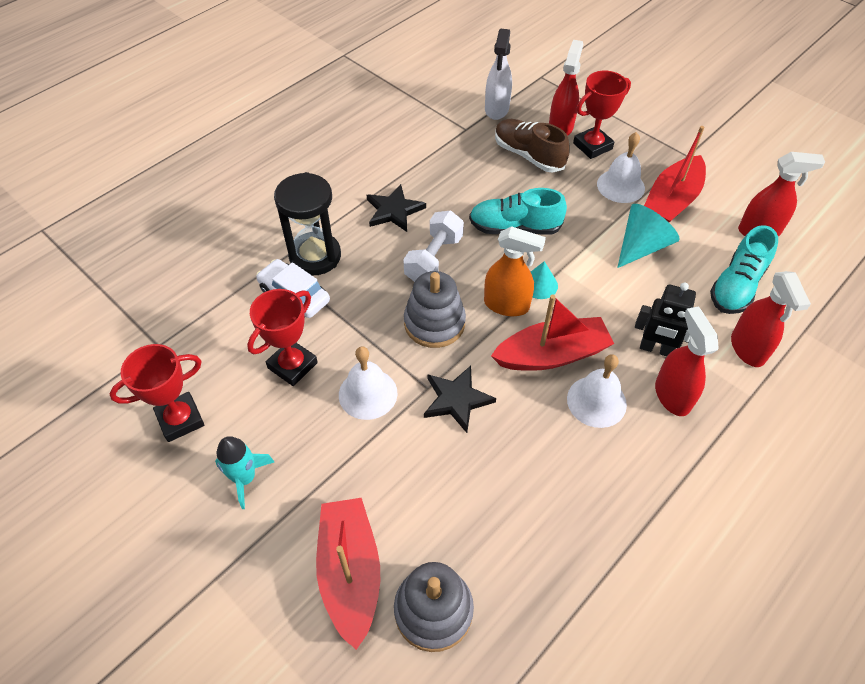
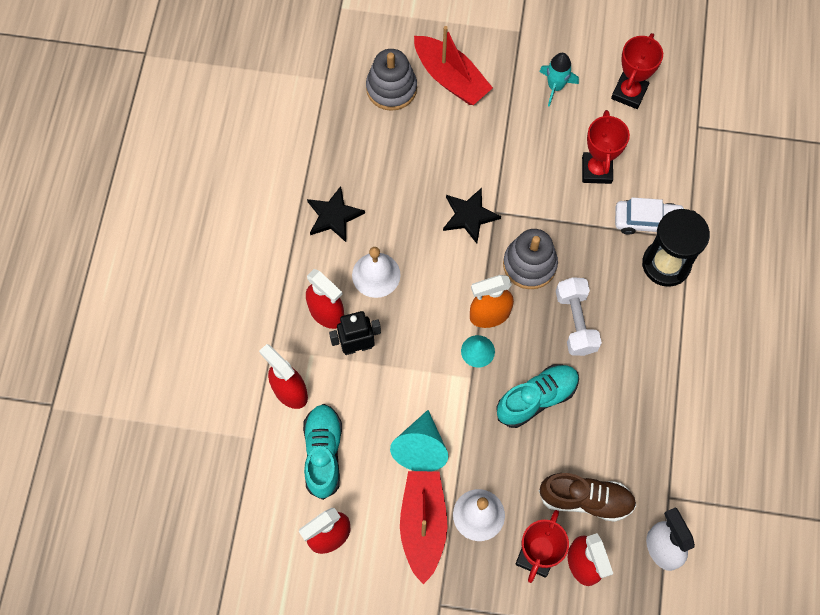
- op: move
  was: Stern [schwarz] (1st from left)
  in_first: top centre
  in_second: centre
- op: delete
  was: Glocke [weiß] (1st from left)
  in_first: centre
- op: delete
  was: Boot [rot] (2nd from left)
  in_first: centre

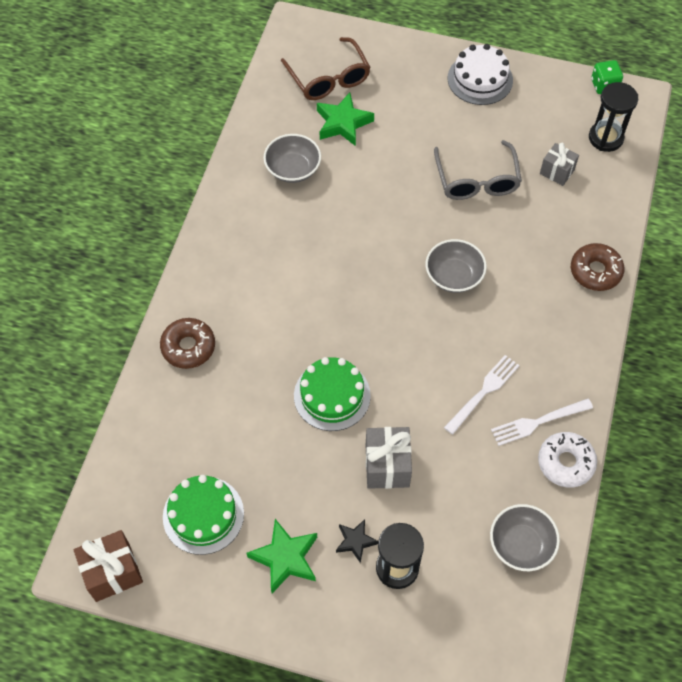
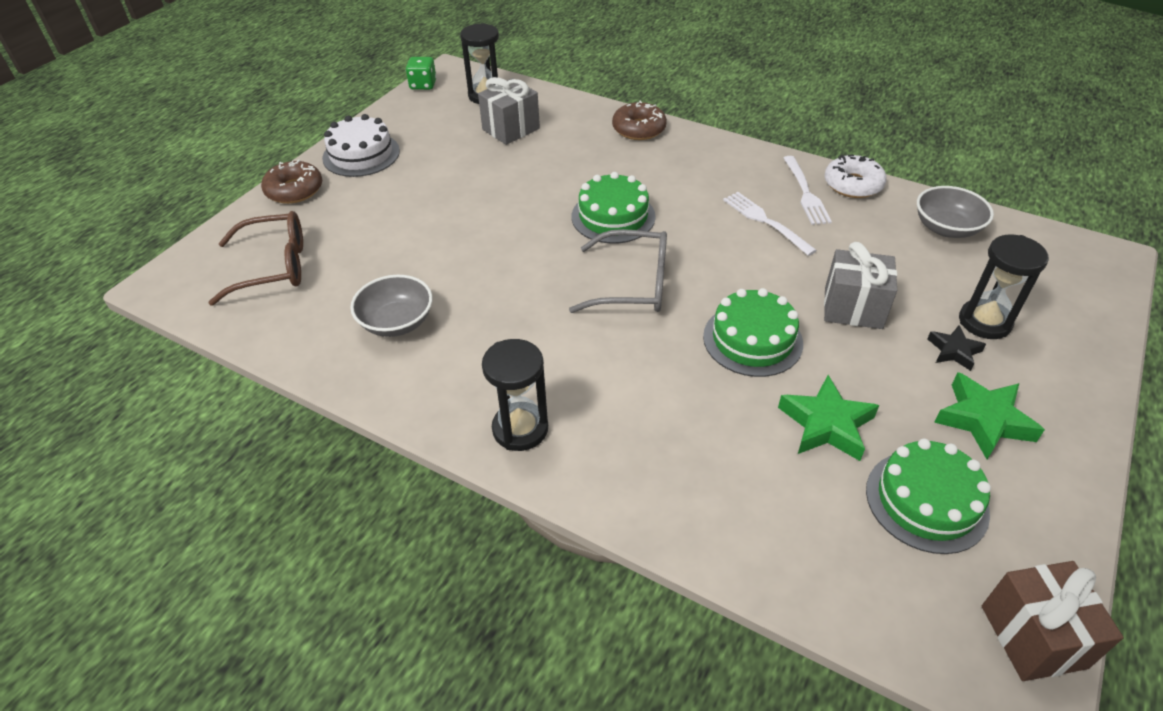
- op: move
  was: Donut [braun] (1st from left)
  in_first: middle left
  in_second: top left
- op: resize
  was: Geschenk [grau] (2nd from left in the first image)
  in_first: top right
  in_second: top centre
  ratio: 1.51
- op: insert
  now: Sanduhr [schwarz] (2nd from left)
  in_second: centre
- op: move
  was: Brille [grau]
  in_first: top right
  in_second: centre
- op: replace
  was: Schüssel [grau] (2nd from left)
  now: Kuchen [grün] (1st from left)
  in_first: middle right
  in_second: top centre
- op: move
  was: Stern [grün] (2nd from left in the first image)
  now: Stern [grün] (1st from left)
  in_first: top centre
  in_second: middle right

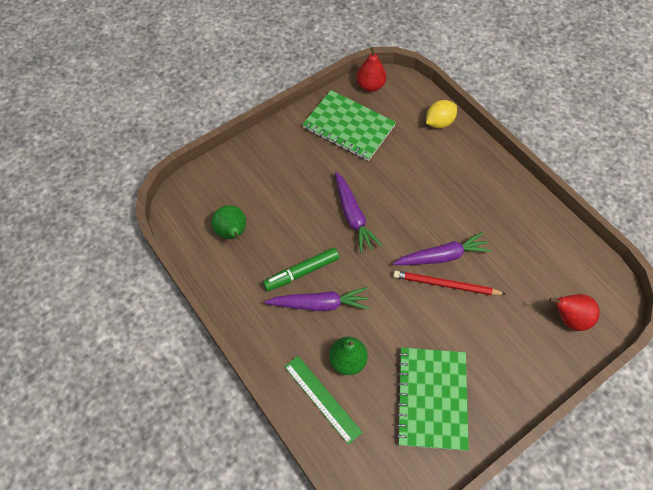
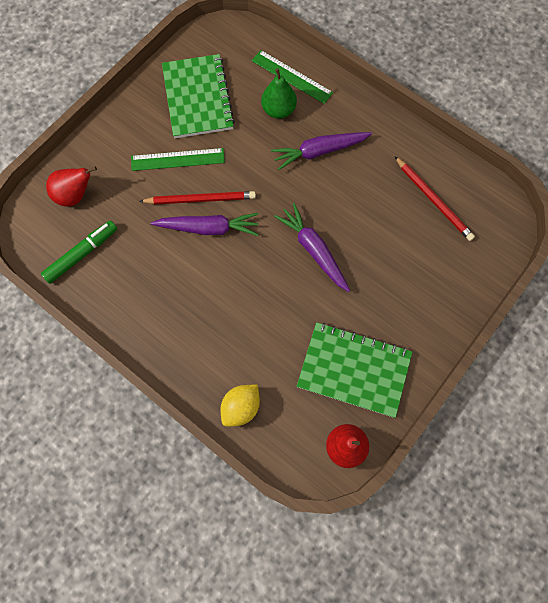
- op: move
  was: Filzstift [grün]
  in_first: centre
  in_second: middle left
- op: insert
  now: Lineal [grün] (1st from left)
  in_second: top left
- op: rotate
  was: Karotte [lila] (3rd from left in the first image)
  in_first: middle right
  in_second: centre
  clockwise: -150
- op: replace
  was: Birne [grün] (1st from left)
  now: Bleistift [rot] (2nd from left)
  in_first: centre
  in_second: top right

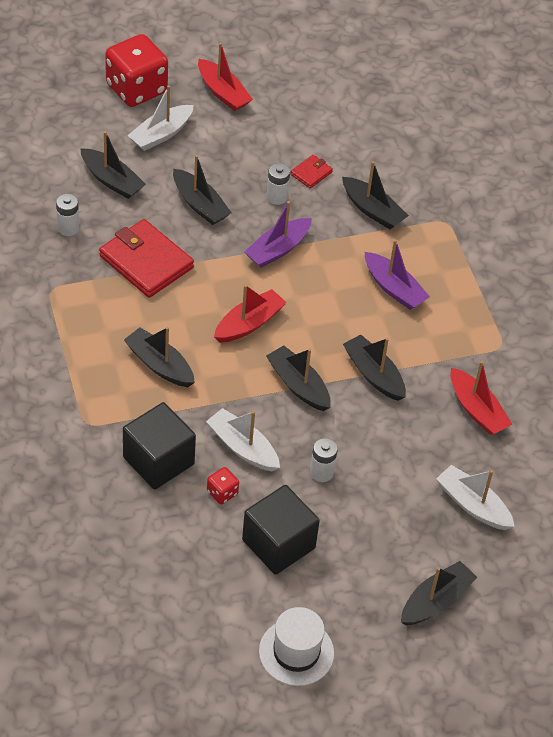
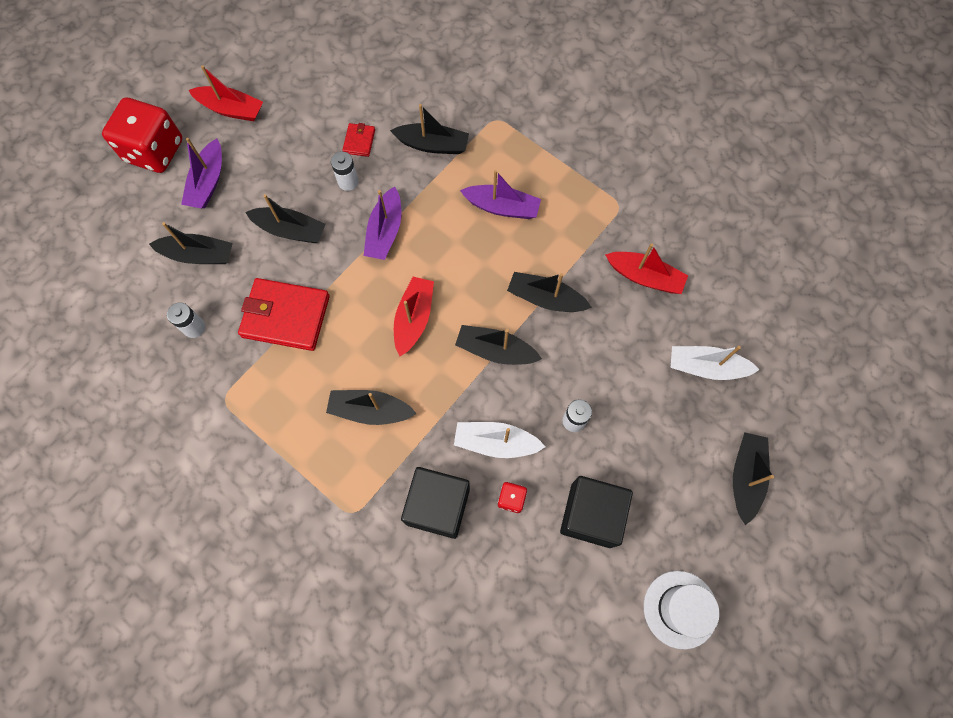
- op: recolor
  was: Boot [weiß] (1st from left)
  now: Boot [lila] (1st from left)
  in_first: top left
  in_second: top left

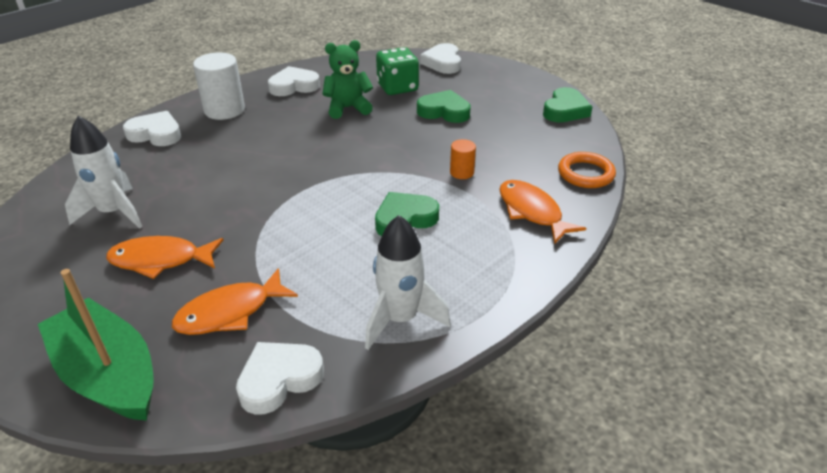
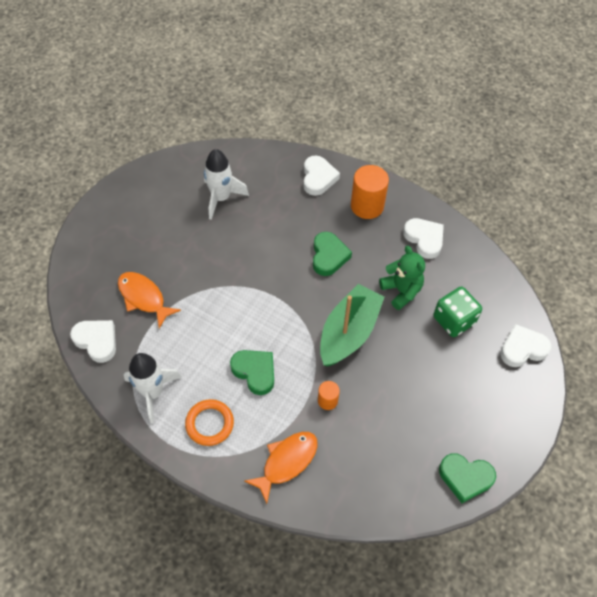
- op: move
  was: Ring [orange]
  in_first: middle right
  in_second: bottom centre
- op: move
  was: Herz [grün] (2nd from left)
  in_first: top centre
  in_second: centre
- op: move
  was: Boot [grün]
  in_first: bottom left
  in_second: centre
- op: recolor
  was: Vollzylinder [weiß]
  now: Vollzylinder [orange] (2nd from left)
  in_first: top left
  in_second: top centre
- op: delete
  was: Fisch [orange] (1st from left)
  in_first: middle left

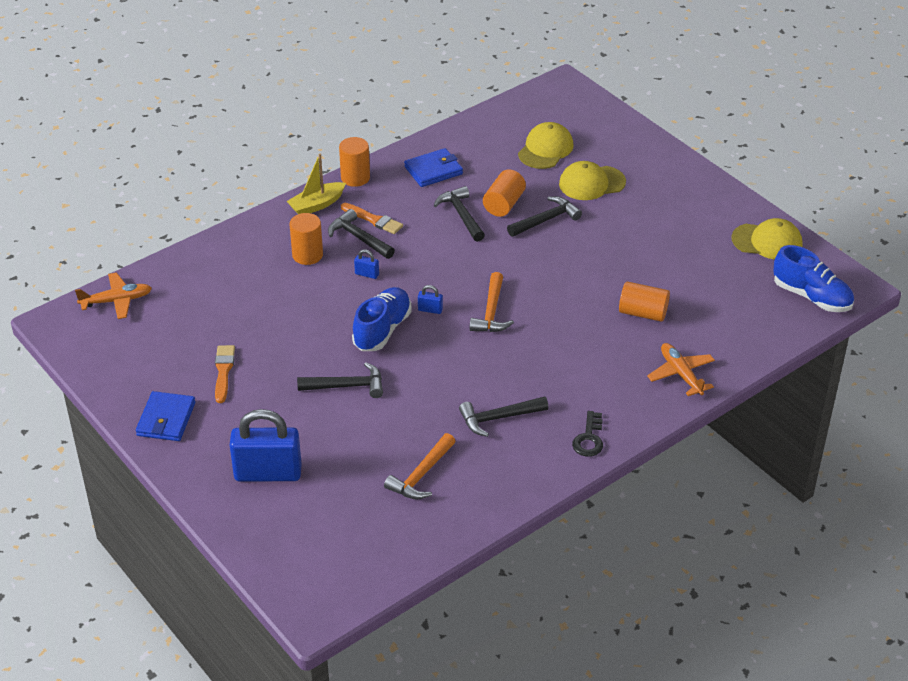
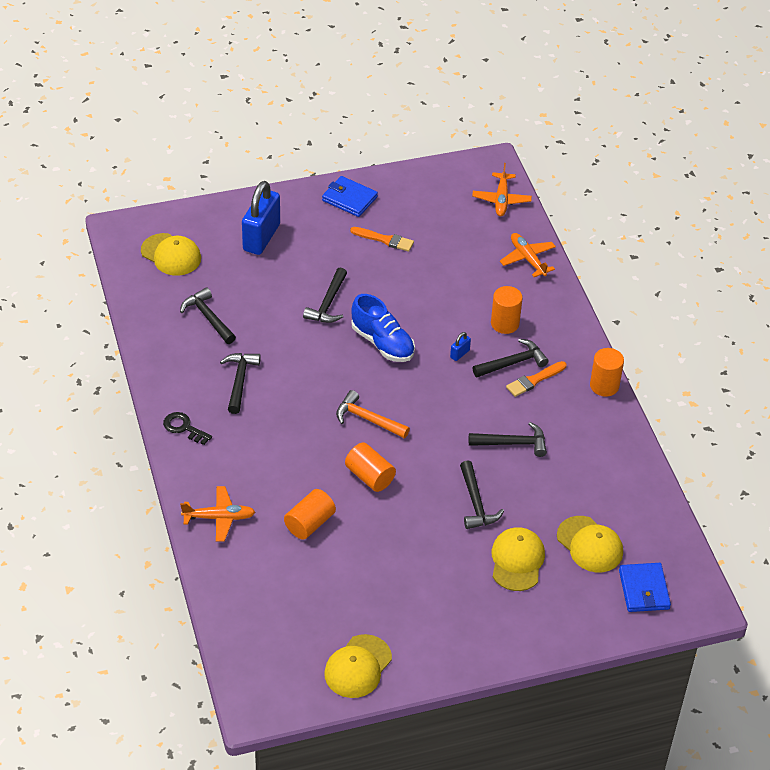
- op: insert
  now: Kappe [gelb] (1st from left)
  in_second: top left
- op: recolor
  was: Hammer [orange] (1st from left)
  now: Hammer [schwarz] (1st from left)
  in_first: bottom centre
  in_second: middle left
- op: move
  was: Vollzylinder [orange] (3rd from left in the first image)
  now: Vollzylinder [orange] (2nd from left)
  in_first: top centre
  in_second: centre
- op: insert
  now: Flugzeug [orange] (3rd from left)
  in_second: top right
- op: move
  was: Geldbörse [blau] (2nd from left)
  in_first: top centre
  in_second: bottom right
- op: delete
  was: Boot [gelb]
  in_first: top centre
- op: delete
  was: Vorhängeschloss [blau] (3rd from left)
  in_first: centre
- op: delete
  was: Schuh [blau] (2nd from left)
  in_first: middle right

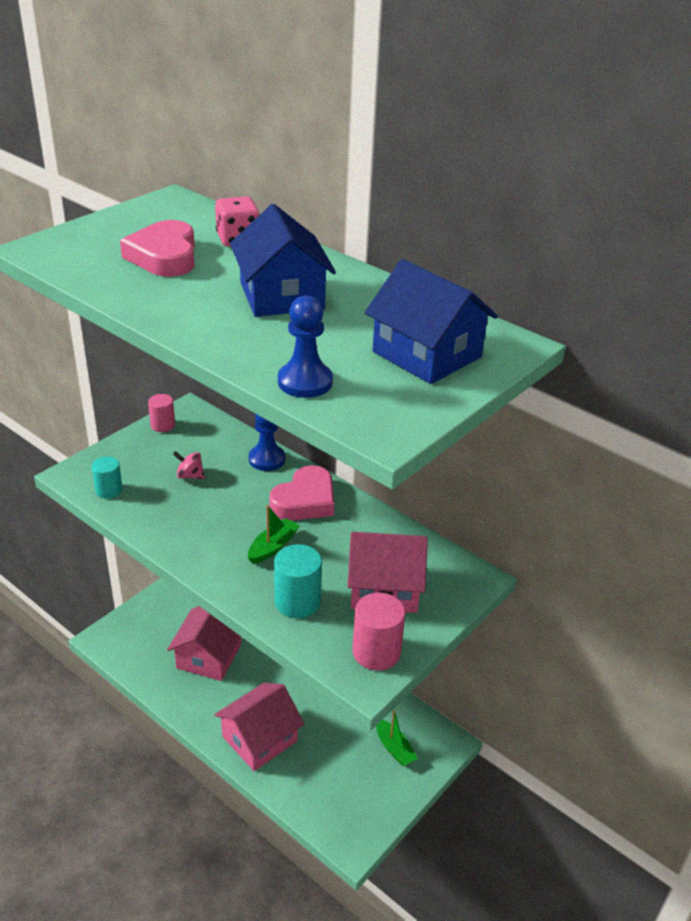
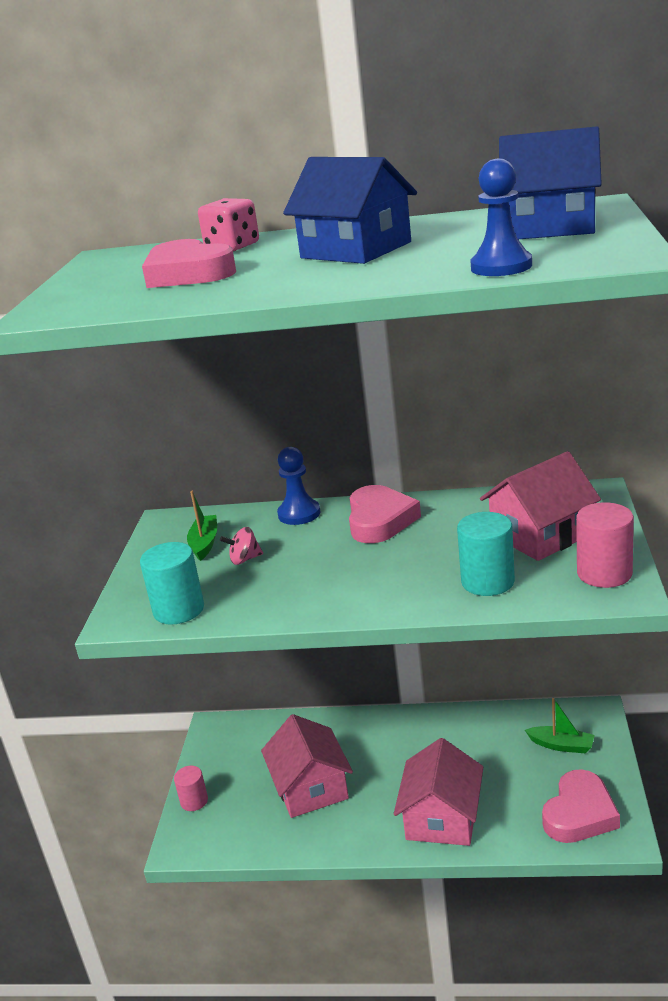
- op: resize
  was: Vollzylinder [türkis] (1st from left)
  in_first: middle left
  in_second: middle left
  ratio: 1.54
- op: move
  was: Vollzylinder [rosa] (1st from left)
  in_first: middle left
  in_second: bottom left
- op: move
  was: Boot [grün] (1st from left)
  in_first: centre
  in_second: middle left
- op: insert
  now: Herz [rosa] (3rd from left)
  in_second: bottom right

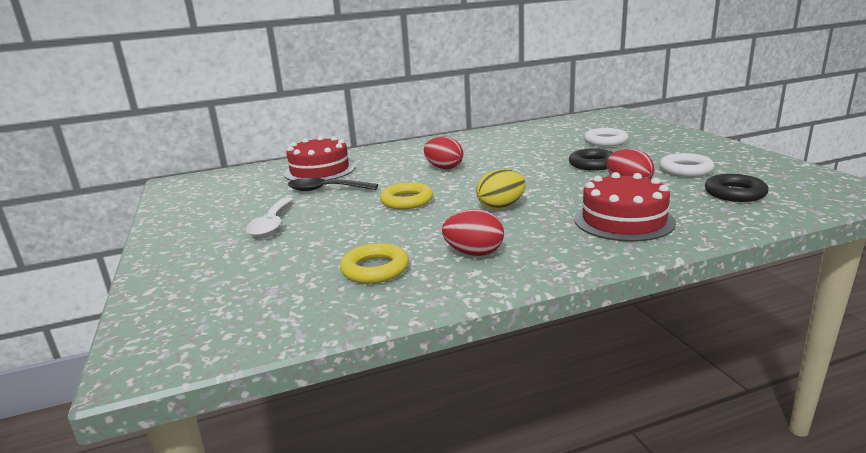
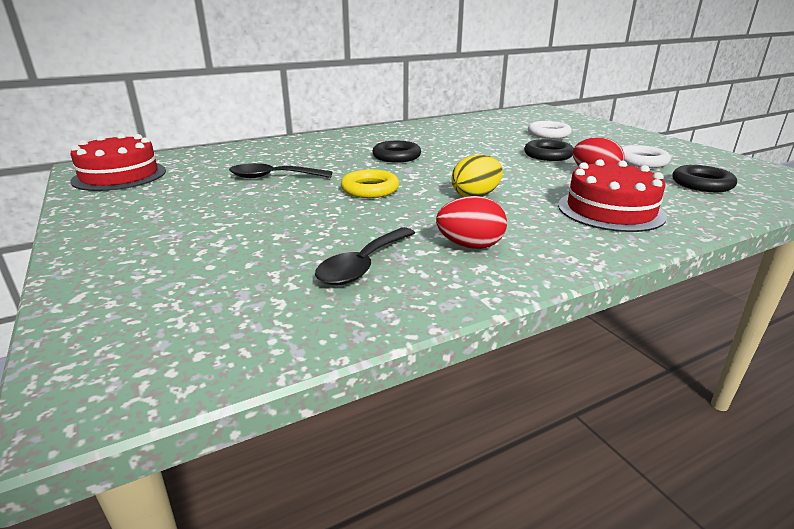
- op: move
  was: Kuchen [rot] (1st from left)
  in_first: centre
  in_second: top left
- op: replace
  was: Ring [gelb] (1st from left)
  now: Löffel [schwarz] (2nd from left)
  in_first: centre
  in_second: centre
- op: replace
  was: Ei [rot] (1st from left)
  now: Ring [schwarz] (1st from left)
  in_first: centre
  in_second: top centre
- op: delete
  was: Löffel [weiß]
  in_first: middle left

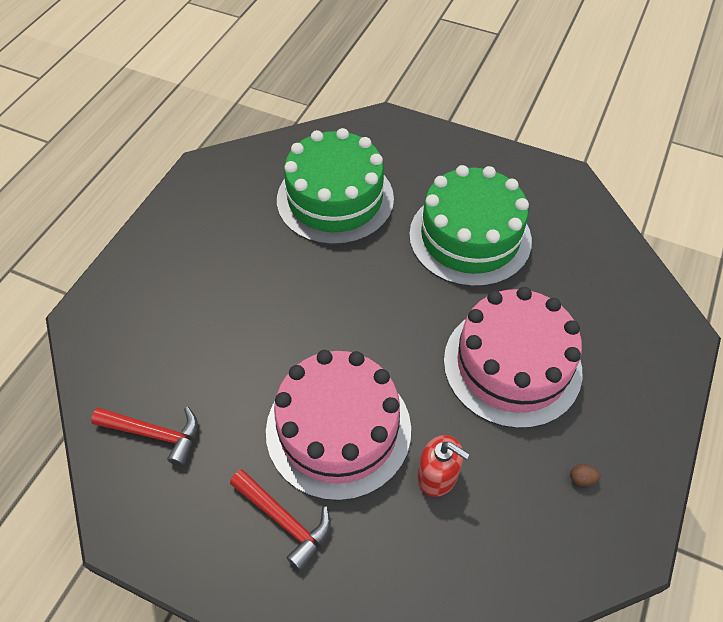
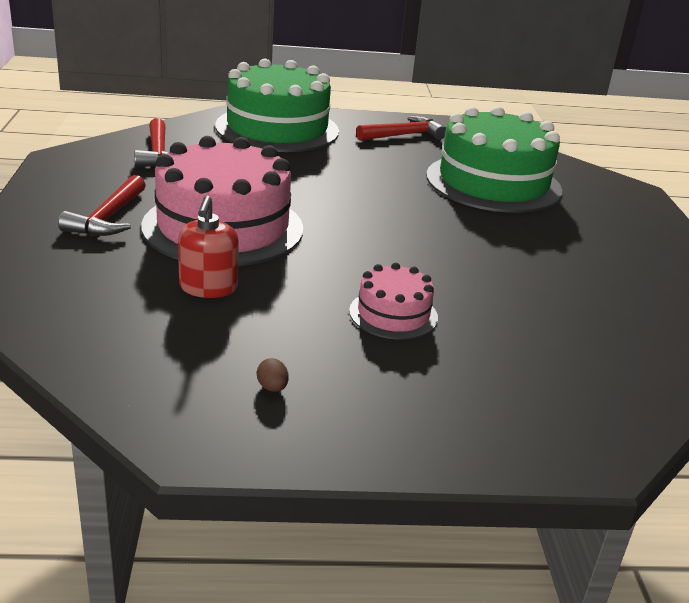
- op: move
  was: Kuchen [grün] (2nd from left in the first image)
  now: Kuchen [grün] (1st from left)
  in_first: centre
  in_second: top centre
- op: resize
  was: Kuchen [rosa] (2nd from left)
  in_first: middle right
  in_second: centre
  ratio: 0.48
- op: insert
  now: Hammer [rot] (3rd from left)
  in_second: top centre

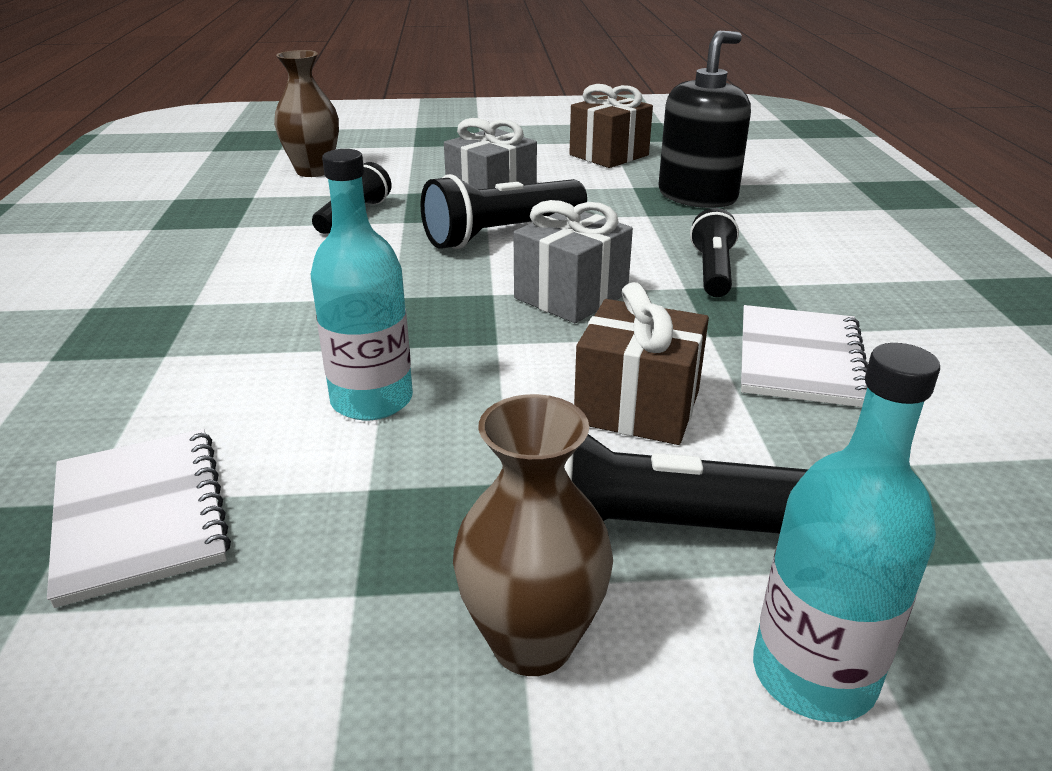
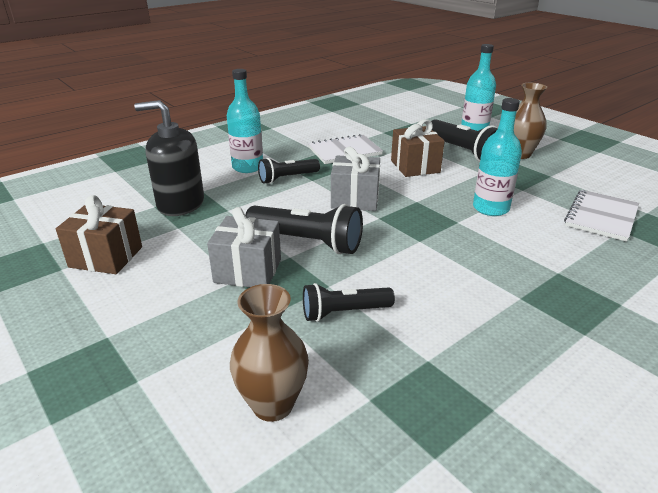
- op: insert
  now: Flasche [türkis] (1st from left)
  in_second: top centre

